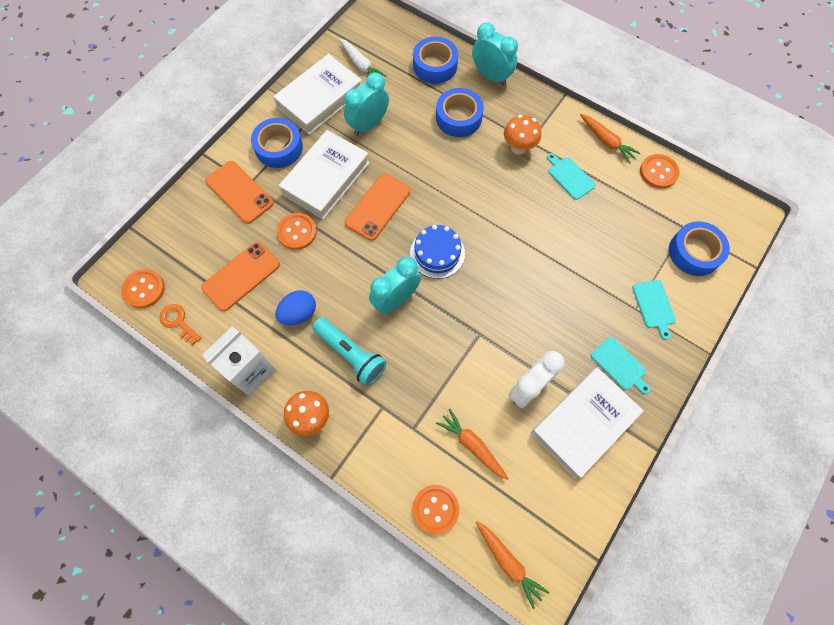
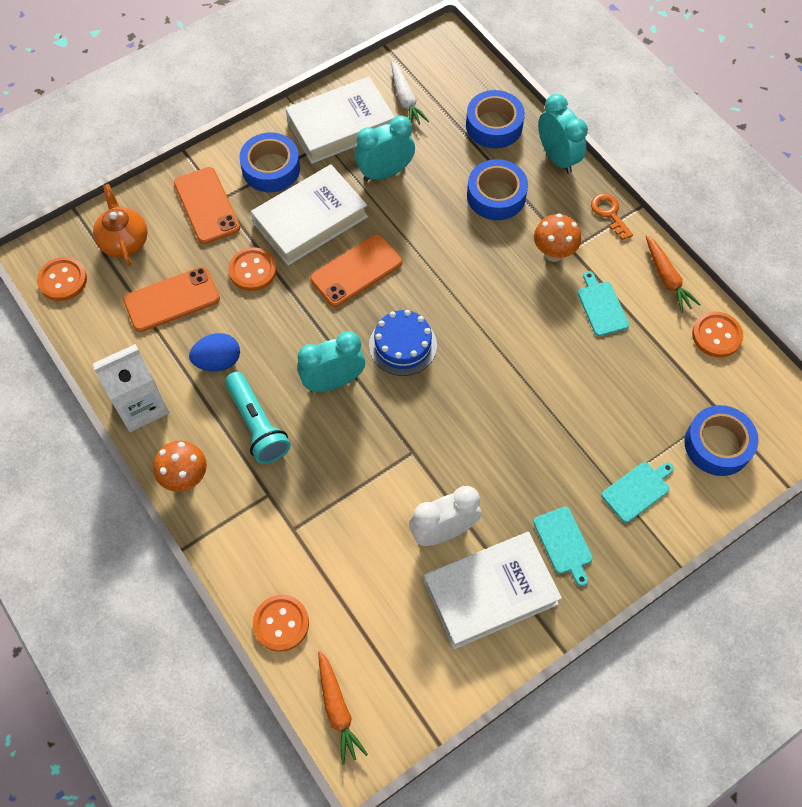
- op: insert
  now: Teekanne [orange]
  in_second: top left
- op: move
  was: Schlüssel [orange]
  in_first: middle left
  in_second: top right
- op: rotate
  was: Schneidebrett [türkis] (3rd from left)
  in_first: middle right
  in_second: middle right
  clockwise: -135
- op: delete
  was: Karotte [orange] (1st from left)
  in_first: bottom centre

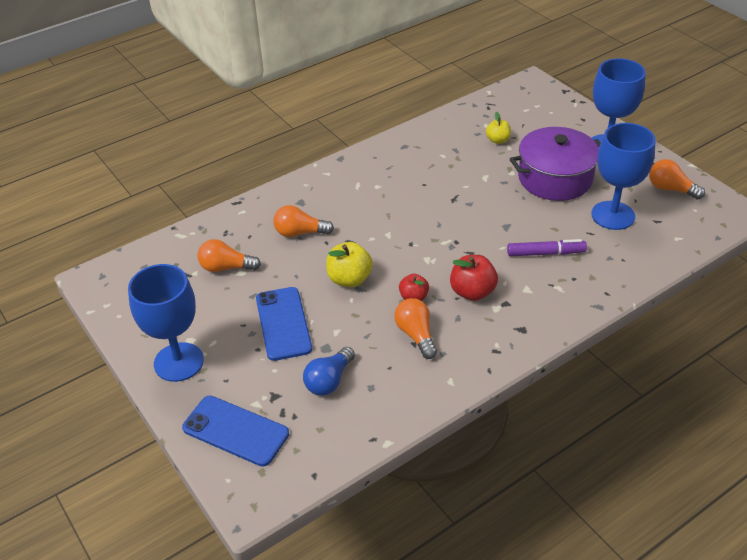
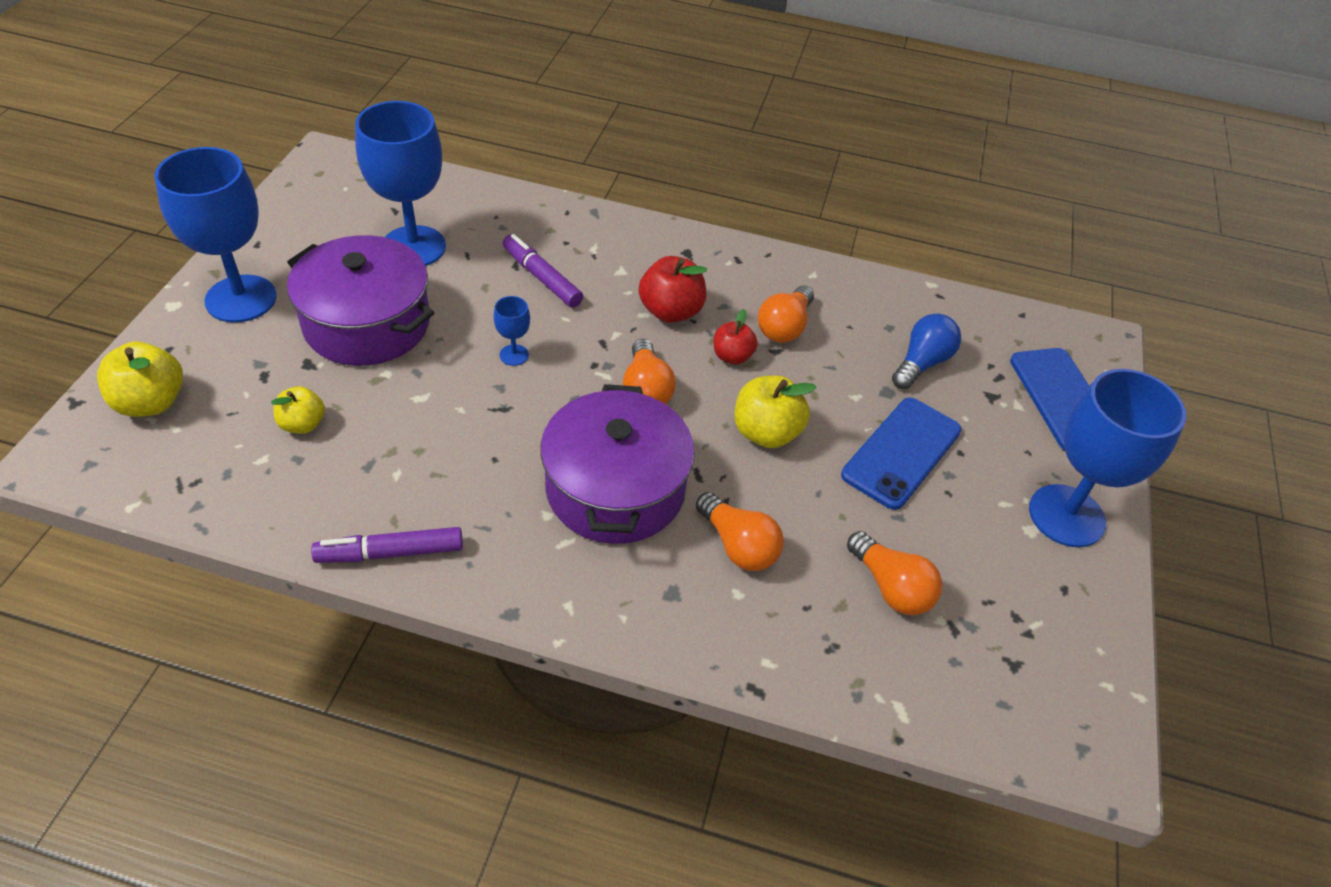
- op: insert
  now: Apfel [gelb] (1st from left)
  in_second: middle left
- op: insert
  now: Filzstift [lila] (1st from left)
  in_second: middle left
- op: insert
  now: Kelch [blau] (3rd from left)
  in_second: centre
- op: insert
  now: Kochtopf [lila] (2nd from left)
  in_second: centre
- op: move
  was: Glühbirne [orange] (4th from left in the first image)
  now: Glühbirne [orange] (1st from left)
  in_first: top right
  in_second: centre
- op: rotate
  was: Glühbirne [blau]
  in_first: centre
  in_second: middle right
  clockwise: -45

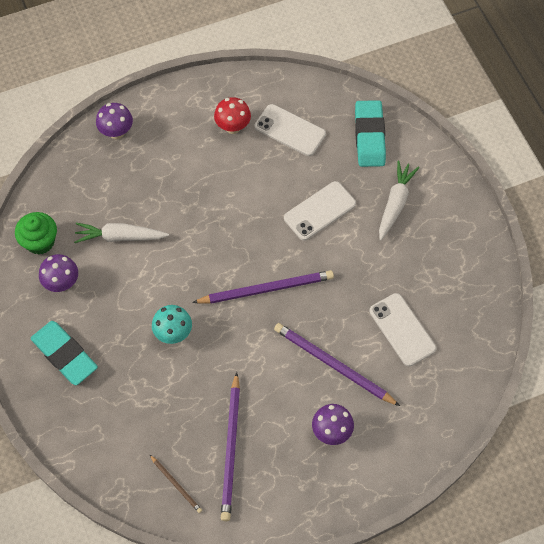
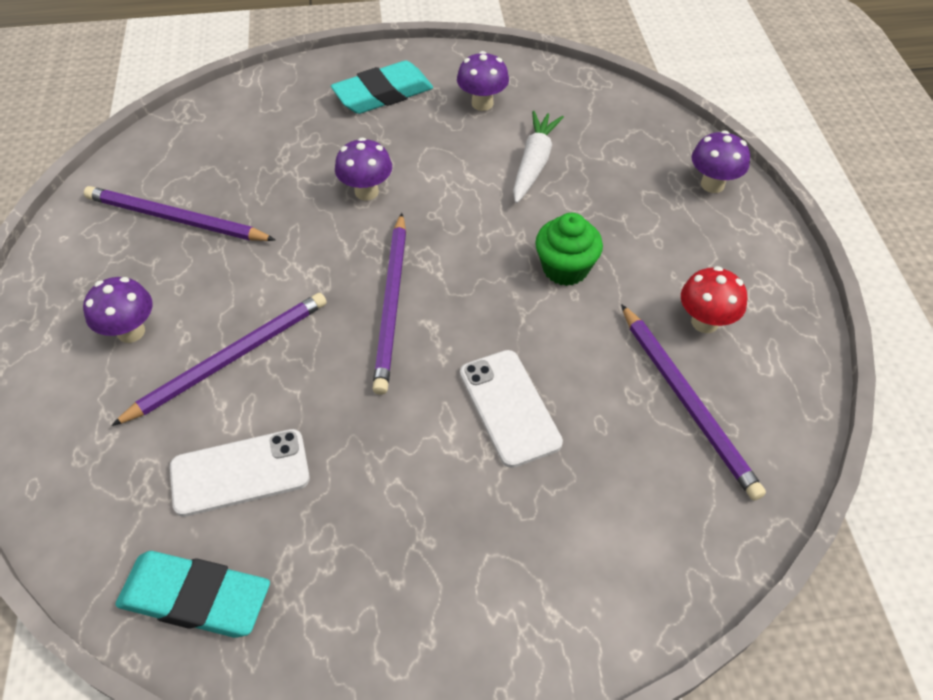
- op: move
  was: Radiergummi [türkis] (2nd from left in the first image)
  now: Radiergummi [türkis] (1st from left)
  in_first: top right
  in_second: bottom left
- op: recolor
  was: Pilz [türkis]
  now: Pilz [lila] (2nd from left)
  in_first: middle left
  in_second: top centre
- op: move
  was: Muffin [grün]
  in_first: middle left
  in_second: centre
- op: replace
  was: Handy [weiß] (1st from left)
  now: Bleistift [lila] (4th from left)
  in_first: top centre
  in_second: middle right
- op: delete
  was: Bleistift [braun]
  in_first: bottom left
- op: delete
  was: Karotte [weiß] (2nd from left)
  in_first: middle right

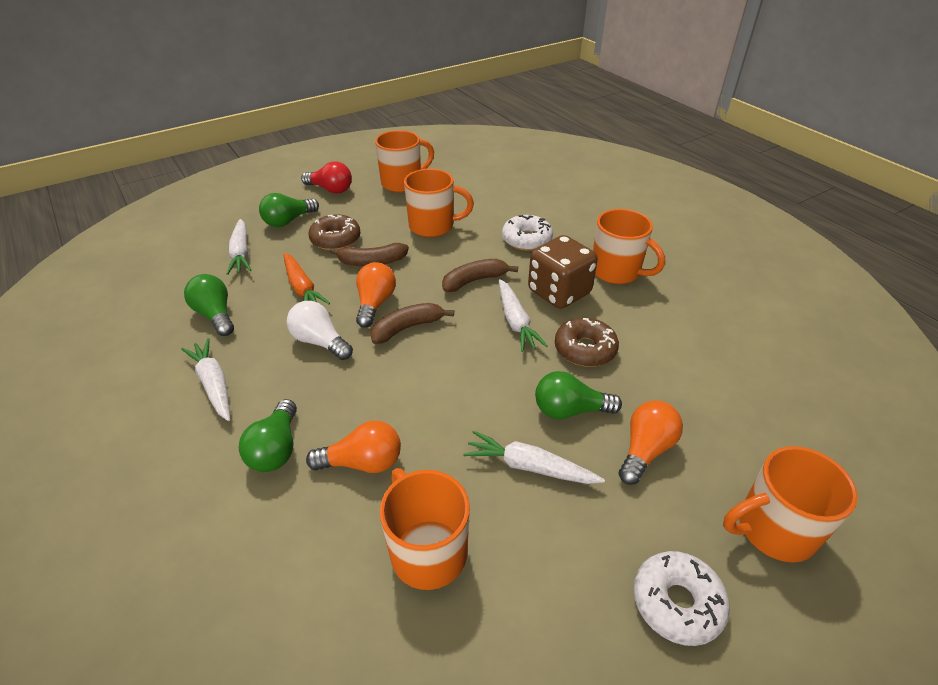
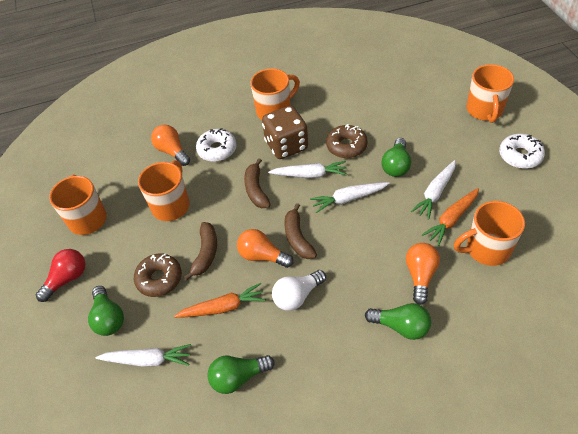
- op: move
  was: Glühbirne [orange] (3rd from left in the first image)
  now: Glühbirne [orange] (1st from left)
  in_first: middle right
  in_second: middle left
- op: move
  was: Karotte [weiß] (1st from left in the first image)
  now: Karotte [weiß] (3rd from left)
  in_first: middle left
  in_second: centre
- op: insert
  now: Karotte [orange] (2nd from left)
  in_second: middle right

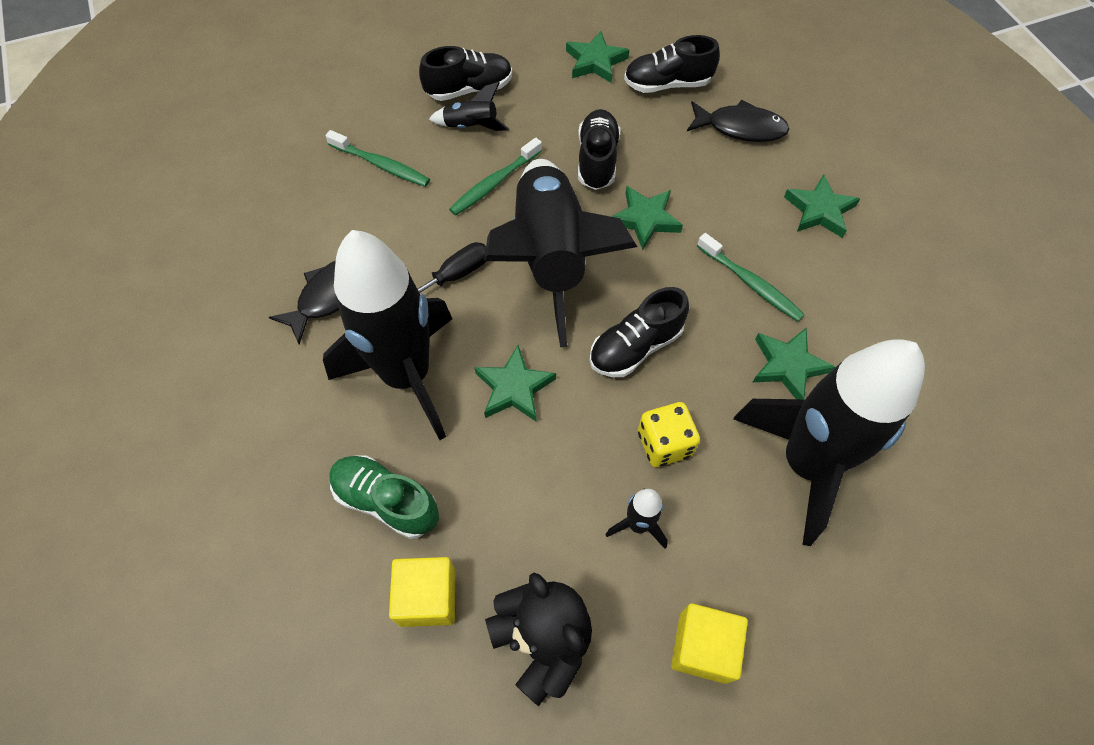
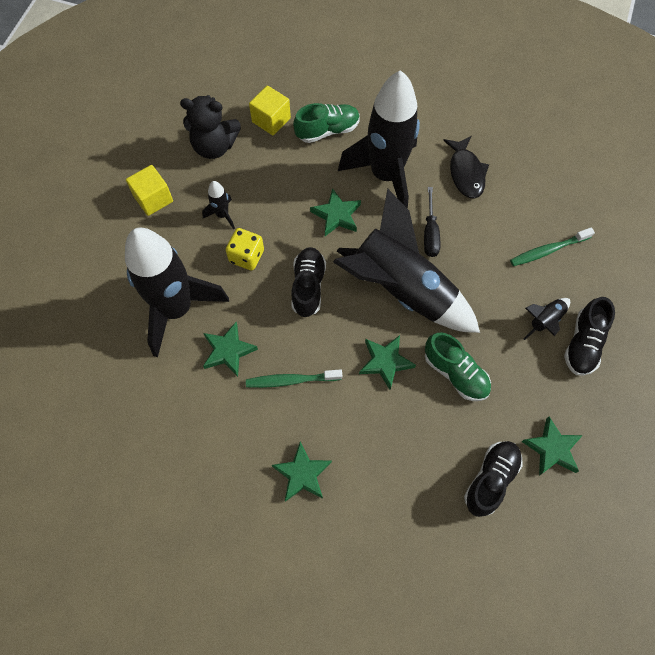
- op: recolor
  was: Schuh [schwarz] (2nd from left)
  now: Schuh [grün] (2nd from left)
  in_first: top centre
  in_second: middle right
- op: delete
  was: Zahnbürste [grün] (2nd from left)
  in_first: top centre
- op: delete
  was: Fisch [schwarz] (2nd from left)
  in_first: top right

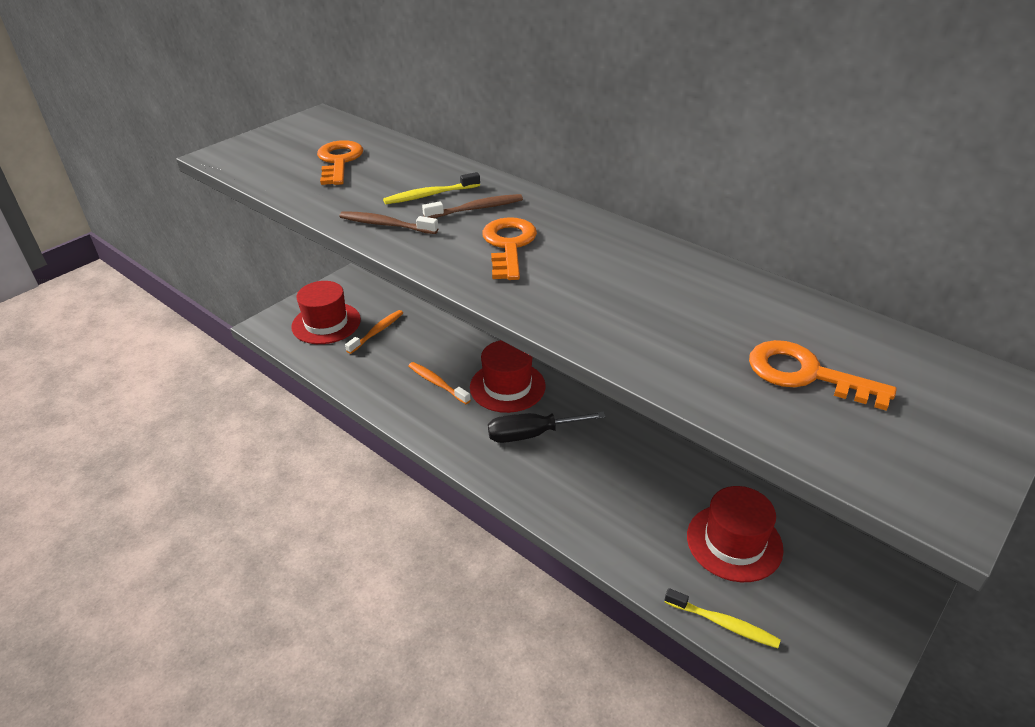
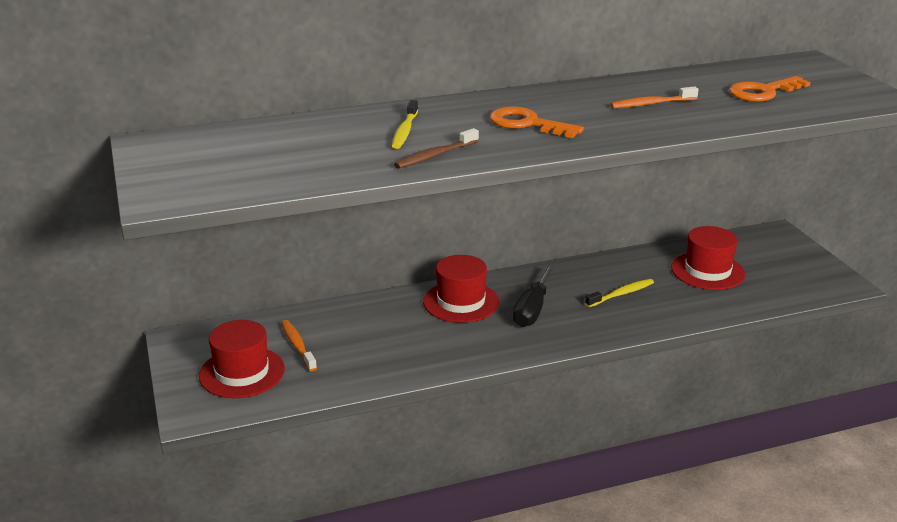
- op: move
  was: Zahnbürste [gelb] (2nd from left)
  in_first: bottom right
  in_second: middle right
- op: move
  was: Zahnbürste [orange] (2nd from left)
  in_first: centre
  in_second: top right
- op: delete
  was: Schlüssel [orange] (1st from left)
  in_first: top left
- op: delete
  was: Zahnbürste [braun] (2nd from left)
  in_first: top centre

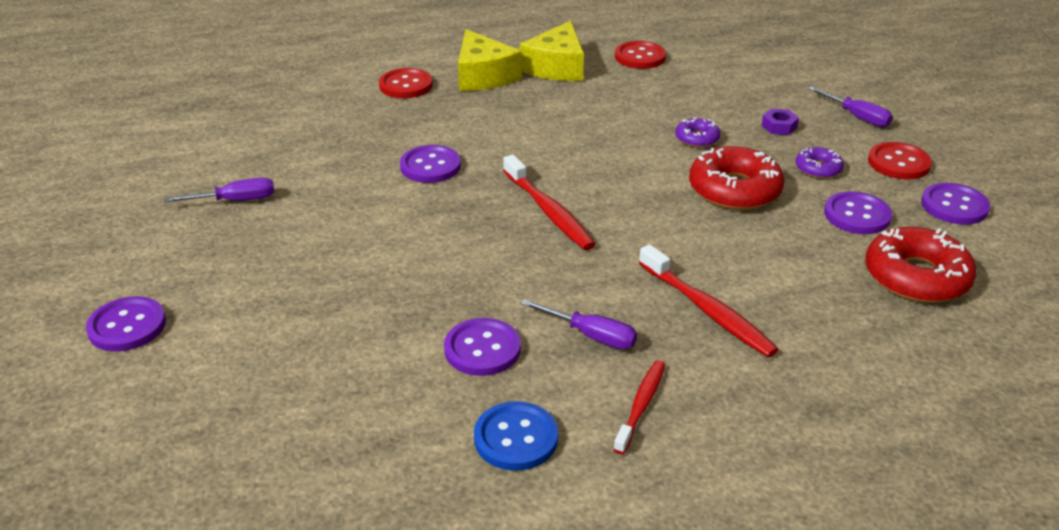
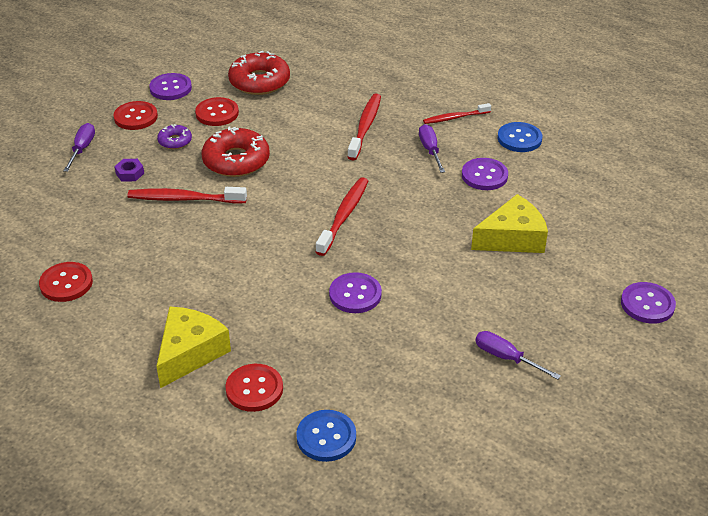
- op: replace
  was: Donut [lila] (1st from left)
  now: Zahnbürste [rot] (1st from left)
  in_first: top centre
  in_second: middle left
- op: recolor
  was: Knopf [lila] (4th from left)
  now: Knopf [rot] (3rd from left)
  in_first: middle right
  in_second: top left
- op: insert
  now: Knopf [blau] (1st from left)
  in_second: bottom centre
- op: move
  was: Käse [gelb] (2nd from left)
  in_first: top centre
  in_second: middle right

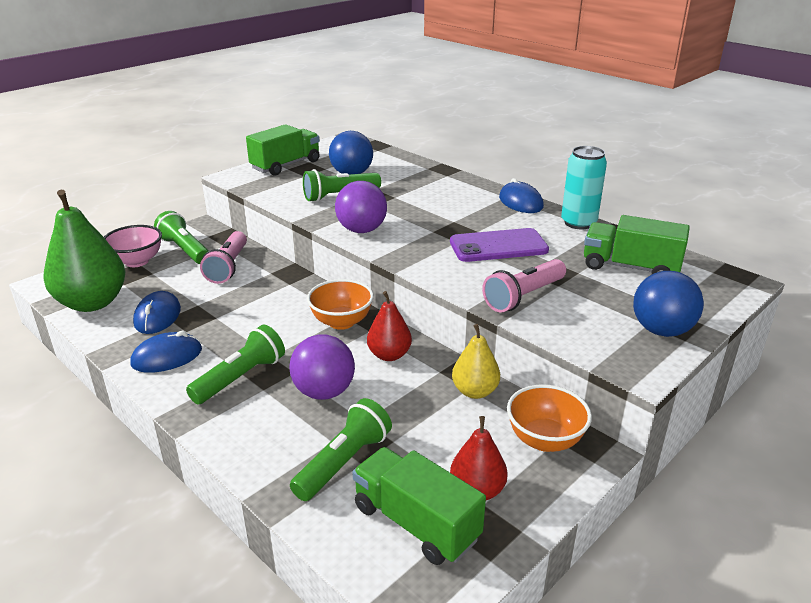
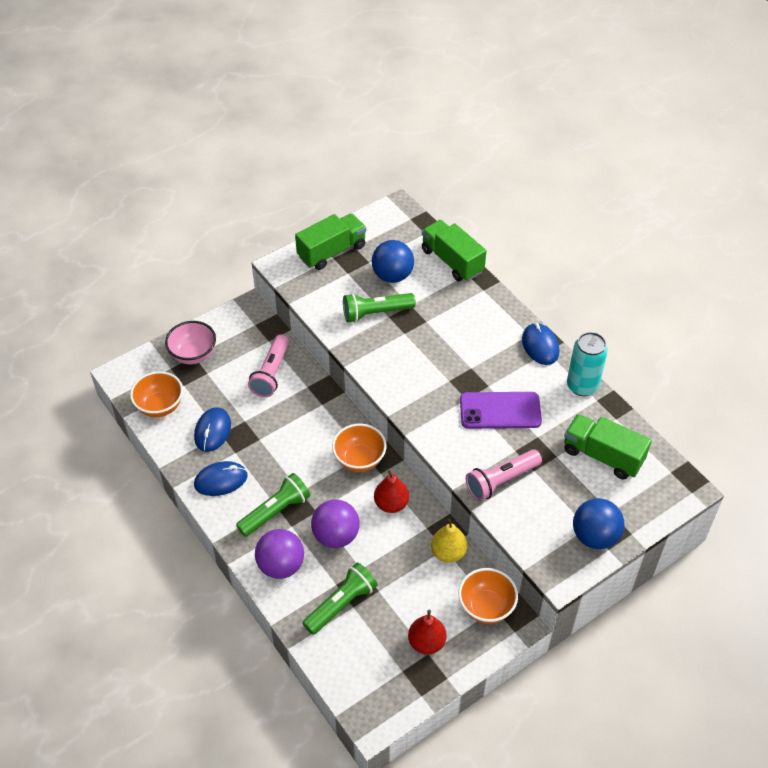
- op: replace
  was: Birne [grün]
  now: Schüssel [orange] (1st from left)
  in_first: middle left
  in_second: middle left
- op: move
  was: Ball [lila] (2nd from left in the first image)
  now: Ball [lila] (1st from left)
  in_first: centre
  in_second: bottom centre
- op: move
  was: Lastwagen [grün] (2nd from left)
  in_first: bottom centre
  in_second: top centre
- op: delete
  was: Taschenlampe [grün] (1st from left)
  in_first: middle left

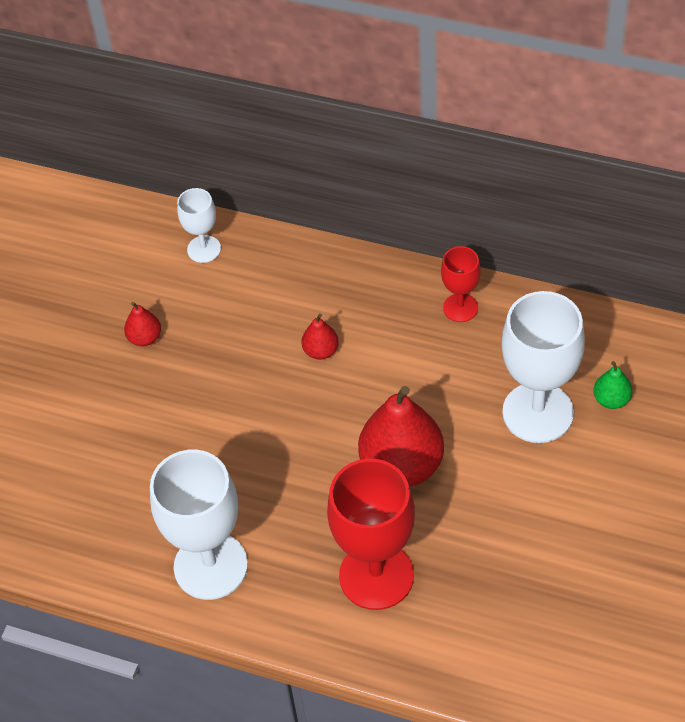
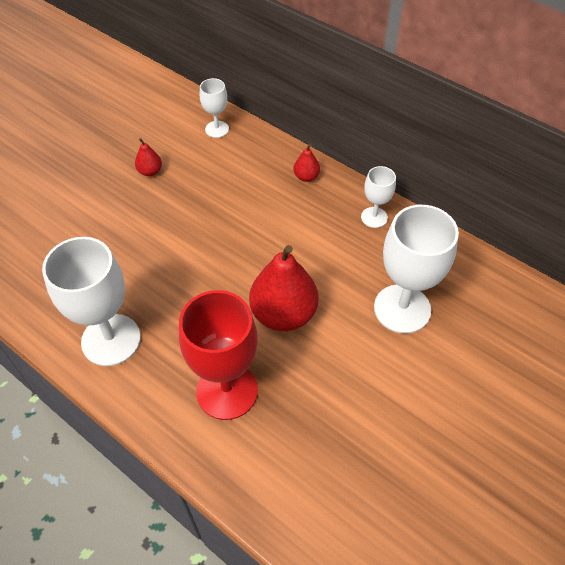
- op: move
  was: Birne [rot] (2nd from left in the first image)
  now: Birne [rot] (3rd from left)
  in_first: centre
  in_second: top centre
- op: recolor
  was: Kelch [rot] (2nd from left)
  now: Kelch [weiß] (3rd from left)
  in_first: middle right
  in_second: middle right
- op: delete
  was: Birne [grün]
  in_first: middle right

